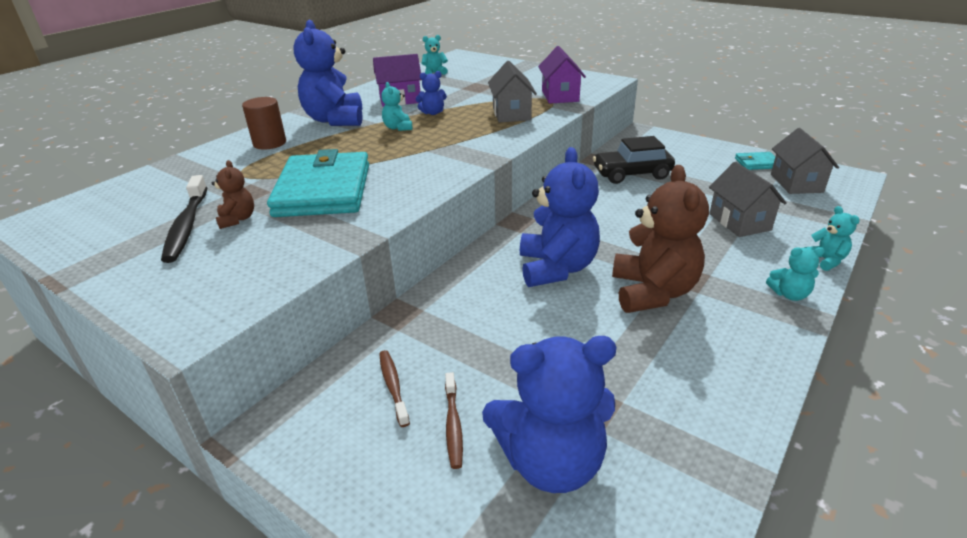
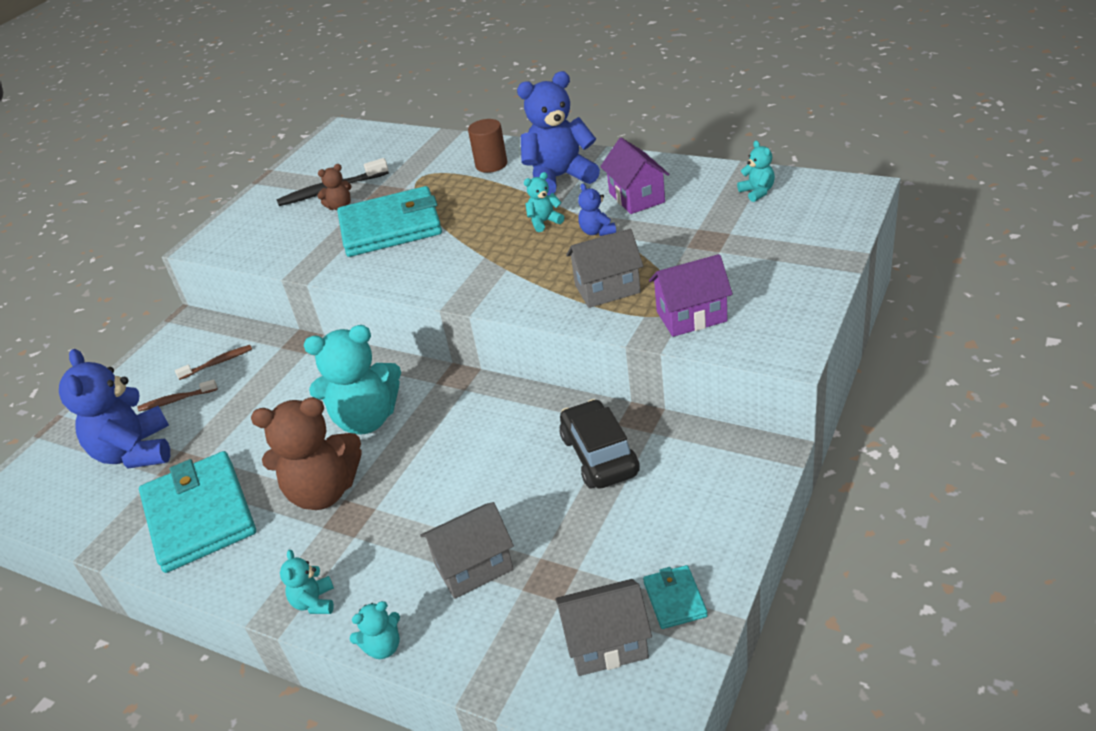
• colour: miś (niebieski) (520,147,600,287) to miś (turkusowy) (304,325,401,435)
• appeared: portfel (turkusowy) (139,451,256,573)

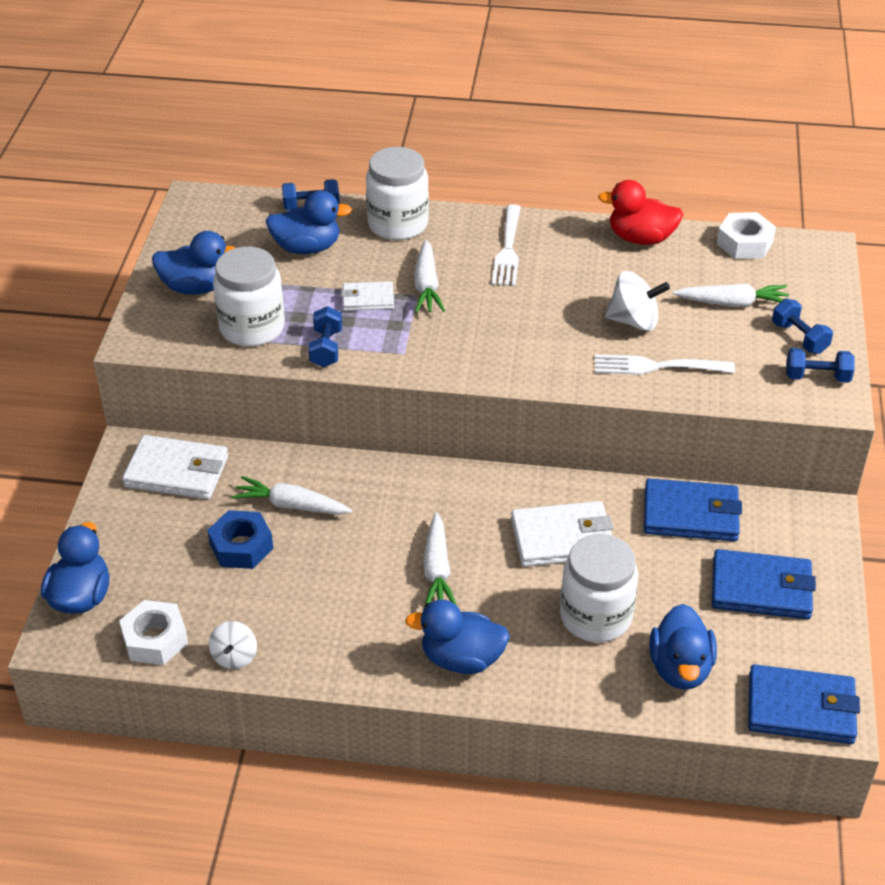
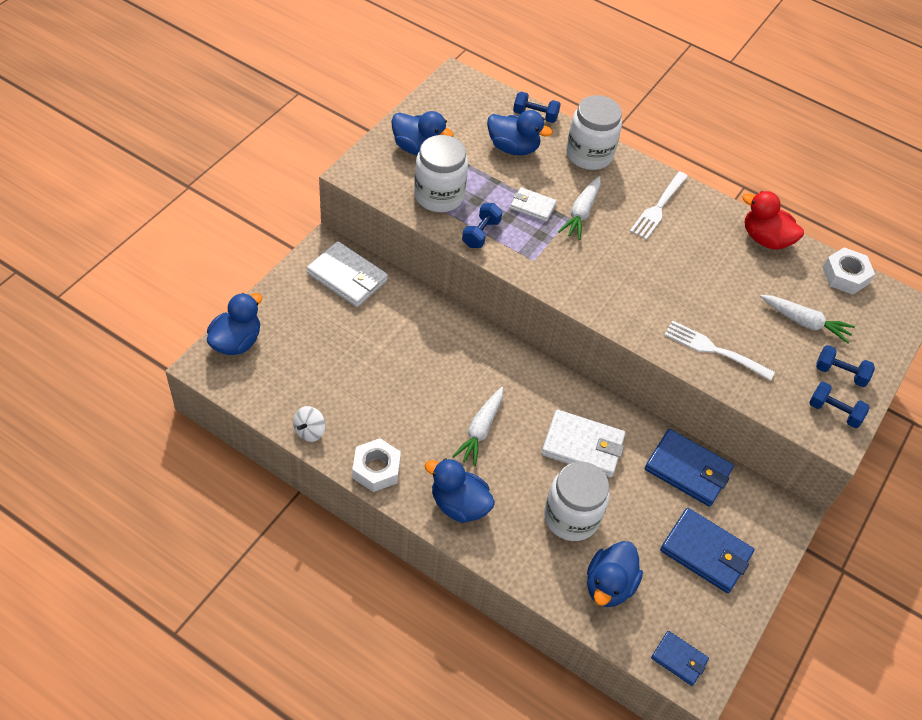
• missing: bączek (biały) (605,271,670,331)
• spun: hantel (niebieski) (772,299,833,354) = (816,345,875,387) 60 degrees counterclockwise
• missing: marchewka (biały) (232,476,352,515)
• missing: nakrętka (niebieski) (208,510,273,569)
• relocated: nakrętka (biały) (119,600,188,665) to (352,438,401,492)
• size: portfel (niebieski) (748,664,860,744) = (651,631,709,686) x0.58

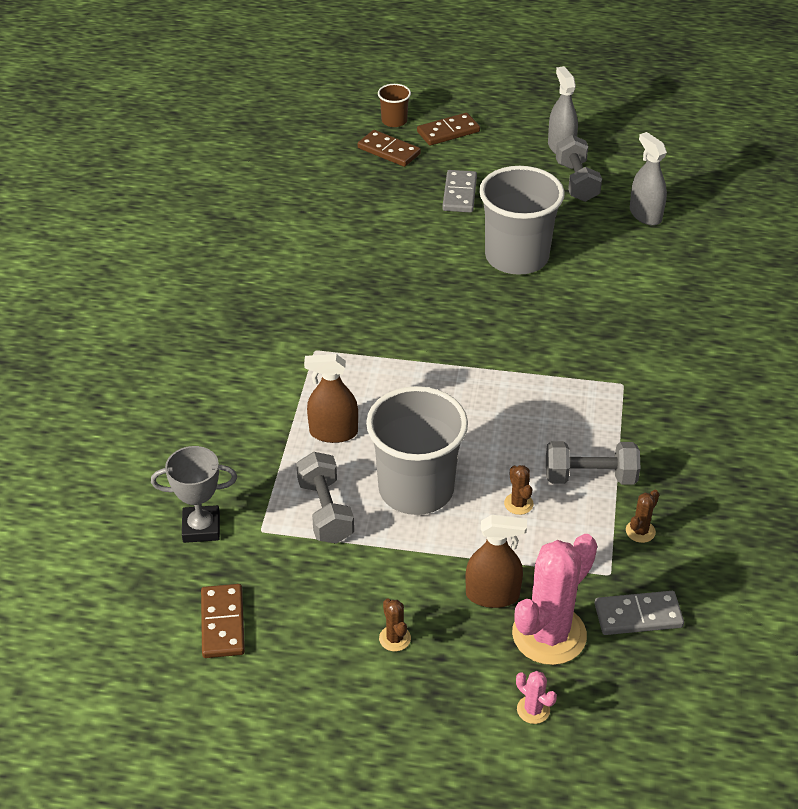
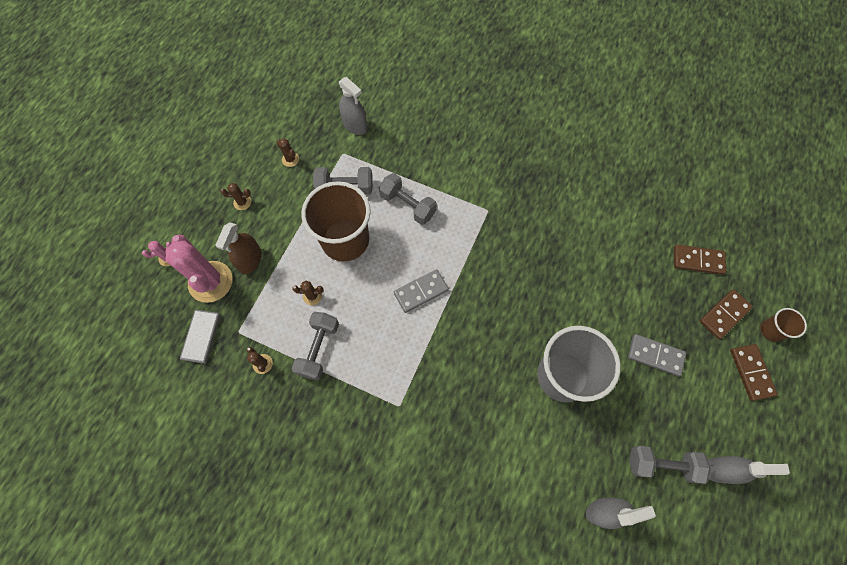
• exchanged: spryskiwacz (brązowy) (304,354,358,443) to hantel (szary) (379,173,437,225)
• colour: szklanka (szary) (366,386,468,515) to szklanka (brązowy) (301,181,371,261)
• exchanged: puchar (szary) (151,446,237,543) to spryskiwacz (szary) (339,77,367,135)
• relocated: kostka domina (brązowy) (201,584,245,658) to (674,245,726,275)
• appeared: kaktus (brązowy) (277,138,299,167)
• appeared: kostka domina (szary) (394,269,449,313)

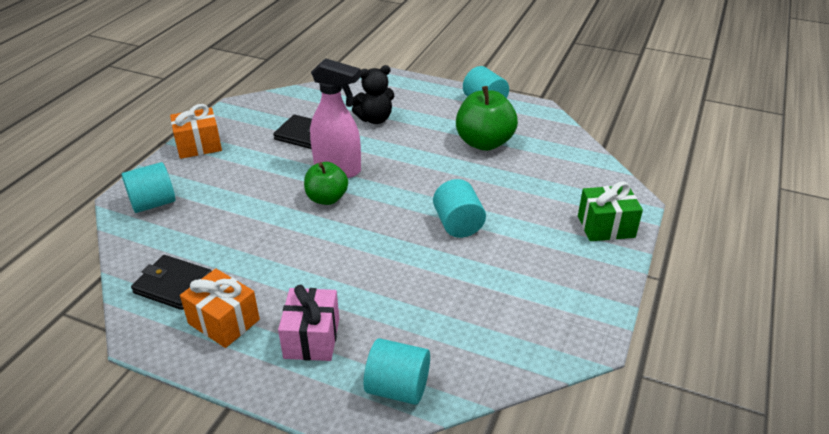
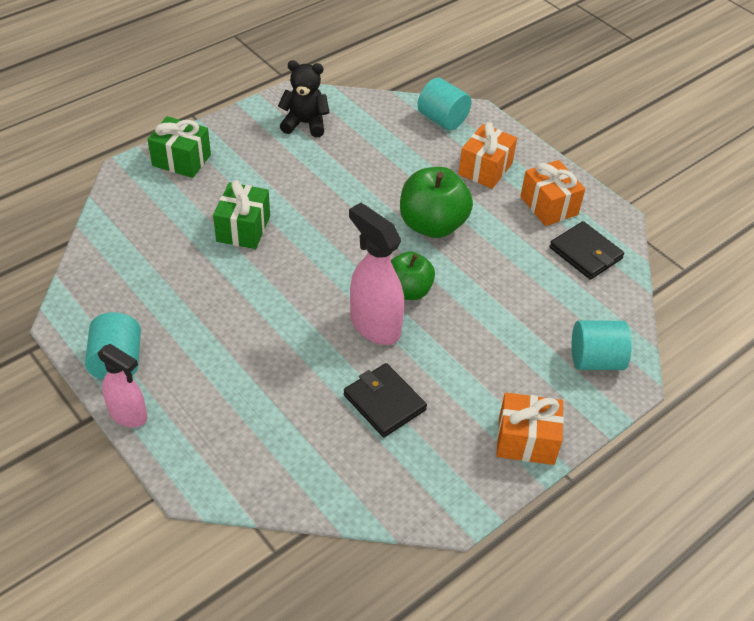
• relocated: miś (czarny) (352,65,394,124) to (278,60,330,137)
• relocated: jabłko (zielony) (456,86,518,151) to (400,167,473,238)
• missing: walec (turkusowy) (433,179,486,238)
• colour: prezent (różowy) (278,285,339,361) to prezent (pomarańczowy) (458,122,517,189)
• appeared: prezent (zielony) (213,180,270,249)
• appeared: spryskiwacz (różowy) (98,344,147,427)

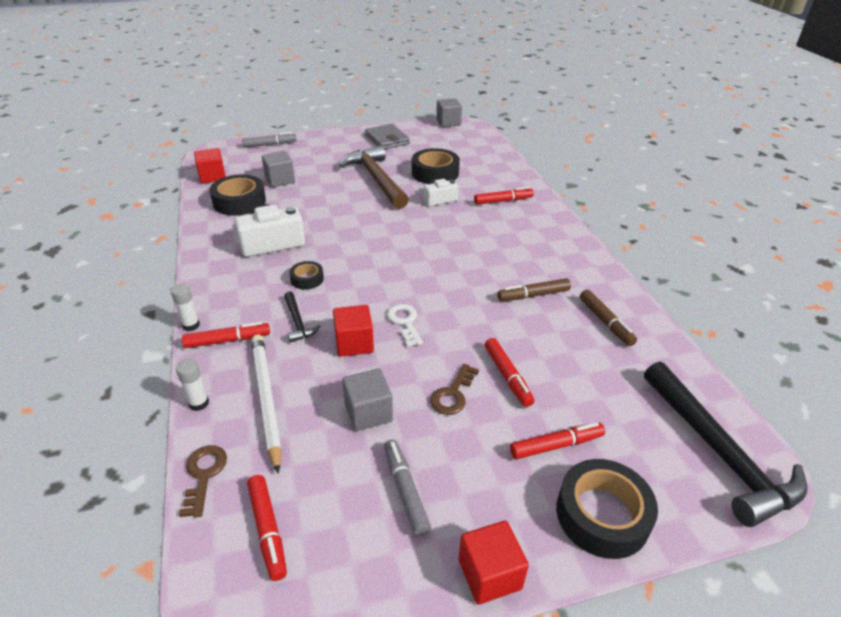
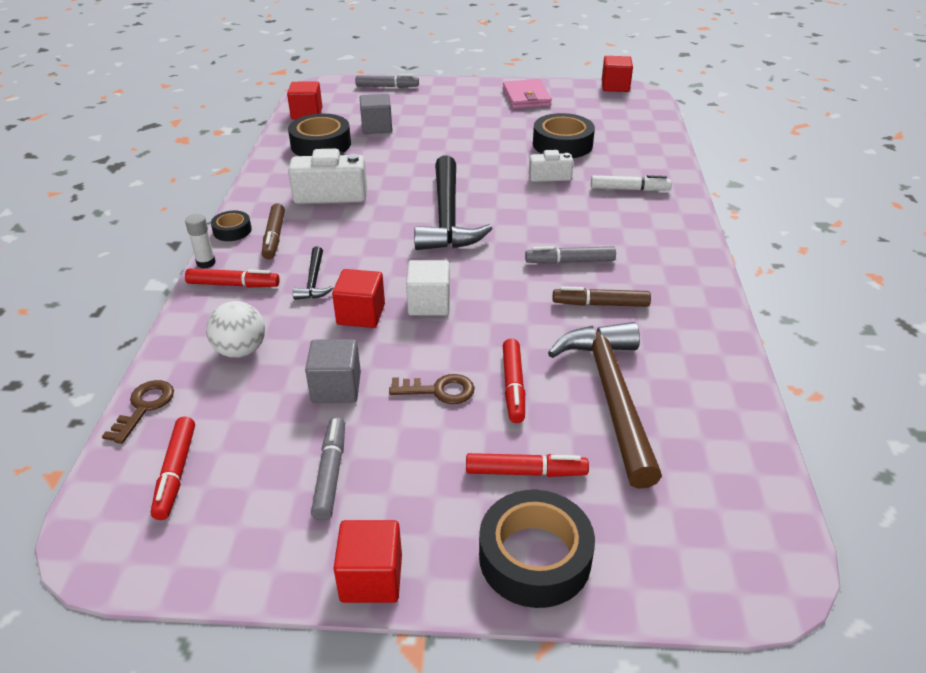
• colour: sześcian (szary) (436,98,462,127) to sześcian (czerwony) (602,56,633,92)
• colour: portfel (szary) (365,124,410,149) to portfel (różowy) (503,79,552,109)
• relocated: młotek (brązowy) (339,145,409,209) to (548,322,662,489)
• colour: flamaster (czerwony) (474,187,534,205) to flamaster (biały) (591,175,672,191)
• relocated: taśma klejąca (czarny) (289,261,324,289) to (211,210,252,241)
• relocated: flamaster (brązowy) (580,290,637,346) to (262,203,285,259)
• exchanged: klucz (biały) (387,304,423,347) to sześcian (biały) (406,260,450,316)
• exchanged: ołówek (biały) (251,335,282,474) to piłka (biały) (206,301,265,358)
• missing: klej w sztyfcie (biały) (176,359,209,411)
• relocated: młotek (czarny) (644,361,808,527) to (414,156,493,250)
• spun: klucz (brązowy) (430,364,479,415) = (389,374,475,404) 135 degrees counterclockwise
• appeared: flamaster (szary) (525,246,616,264)

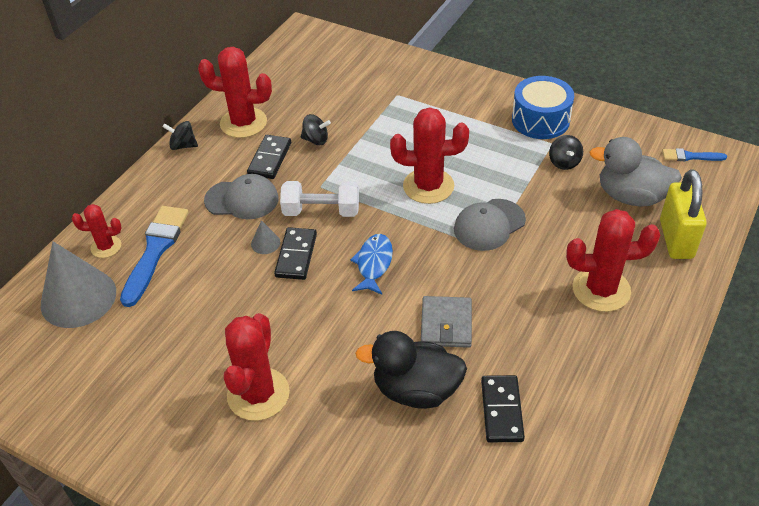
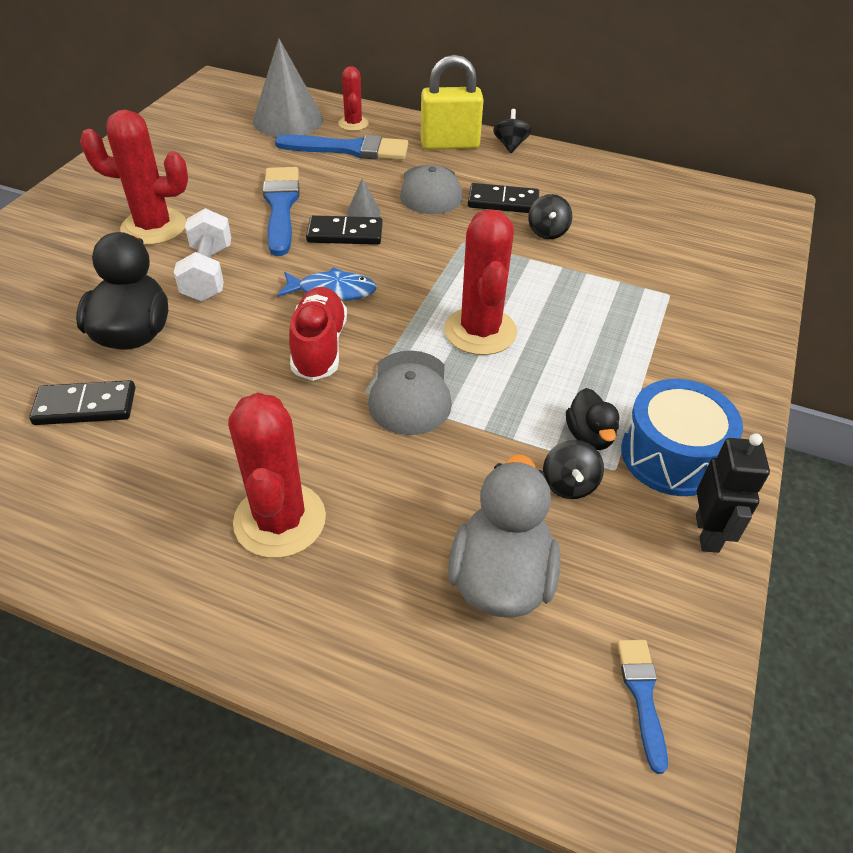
• missing: kaktus (czerwony) (198,47,272,138)
• spun: bączek (czarny) (549,135,583,170) = (543,440,604,499) 75 degrees counterclockwise
• relocated: kłódka (żółty) (660,169,707,259) to (421,55,484,150)
• relocated: hantel (biały) (280,181,359,217) to (174,208,231,301)
• spun: czapka (szary) (454,199,526,251) = (368,351,452,435) 135 degrees counterclockwise
• missing: portfel (szary) (421,296,472,348)
• appeared: pędzel (niebieski) (263,167,300,256)
• appeared: but (czerwony) (289,287,347,381)
• appeared: kaczka (czarny) (566,388,619,450)
• appeared: robot (czarny) (696,433,770,553)

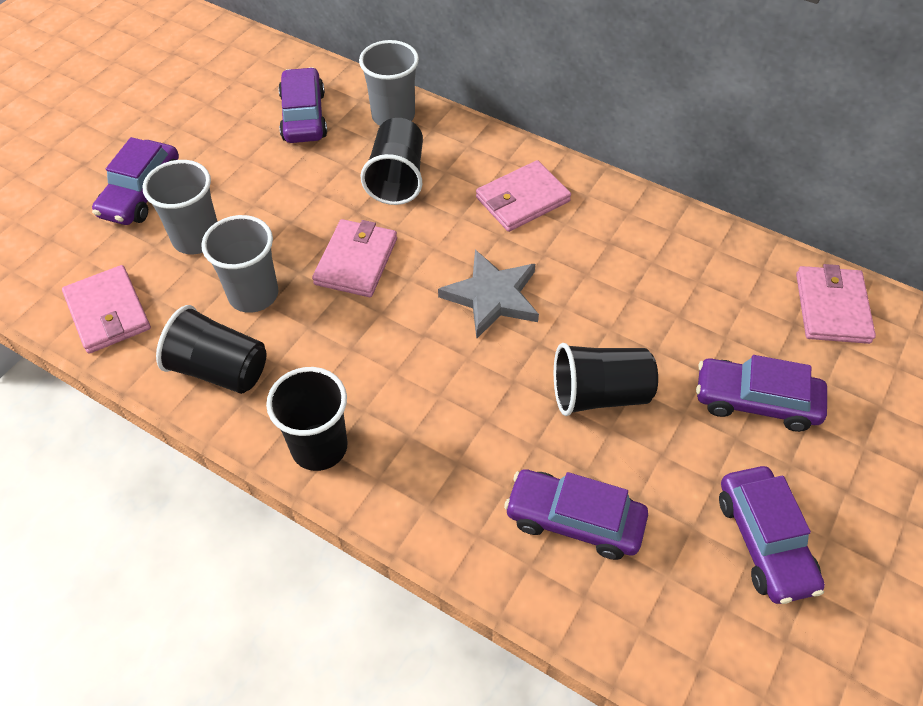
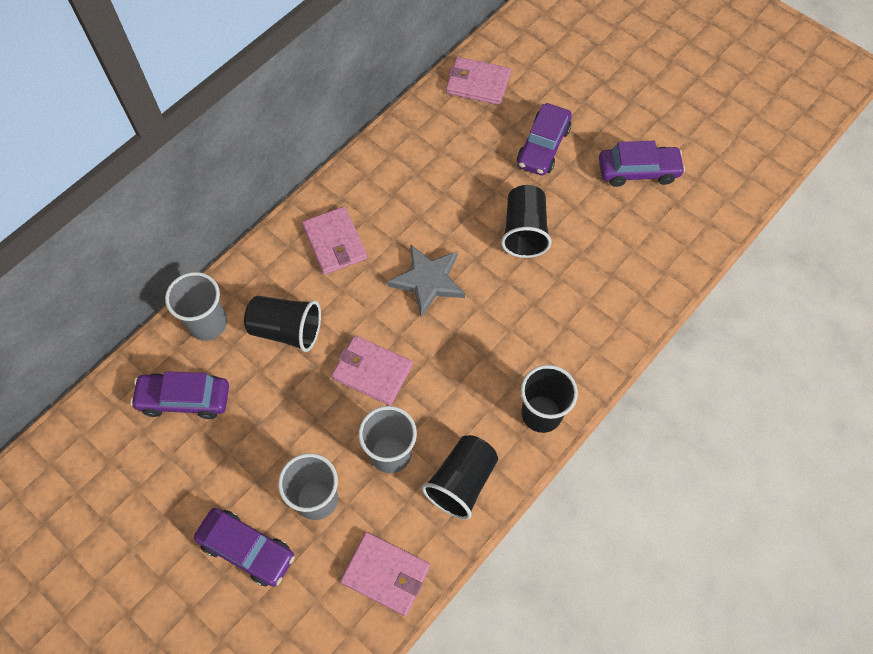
• spun: portfel (różowy) (62,265,151,354) = (340,532,430,616) 45 degrees clockwise
• missing: samochód (fioletowy) (504,469,648,560)

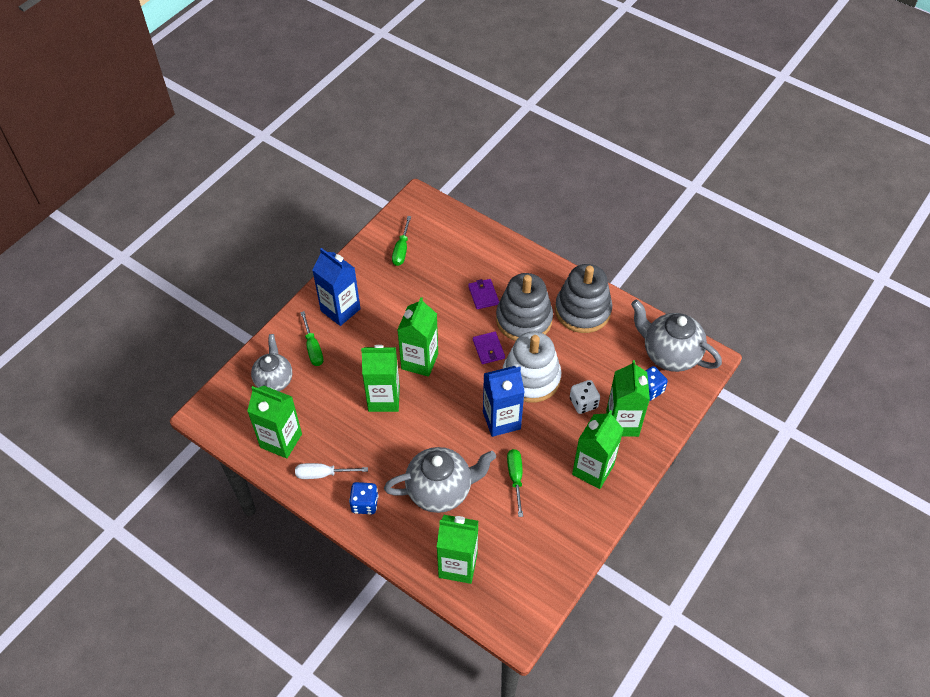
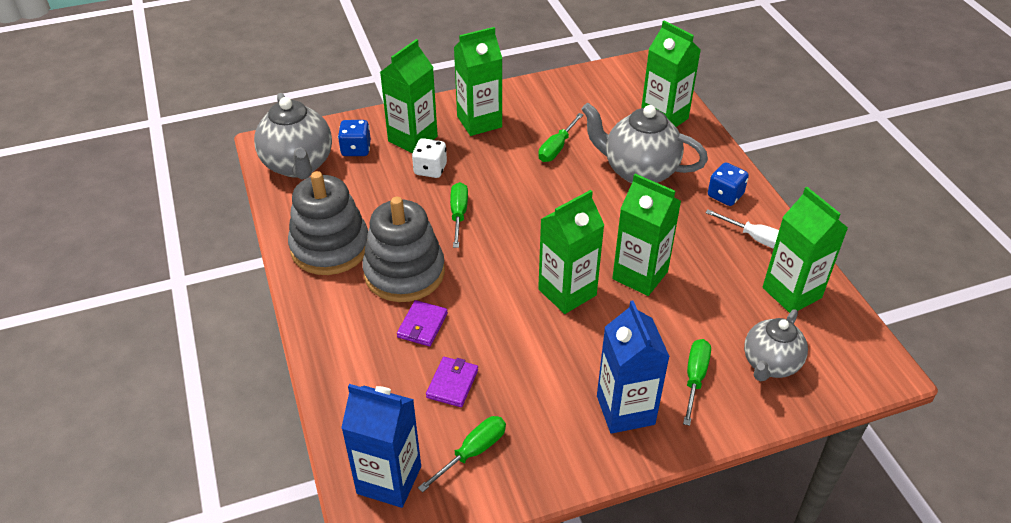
• relocated: portfel (fioletowy) (473,332,505,364) to (426,357,478,407)
• exchanged: zabawka nakładanka (biały) (503,332,561,403) to śrubokręt (zielony) (450,182,468,248)
• relocated: karton mleka (niebieski) (483,366,525,437) to (341,384,421,508)

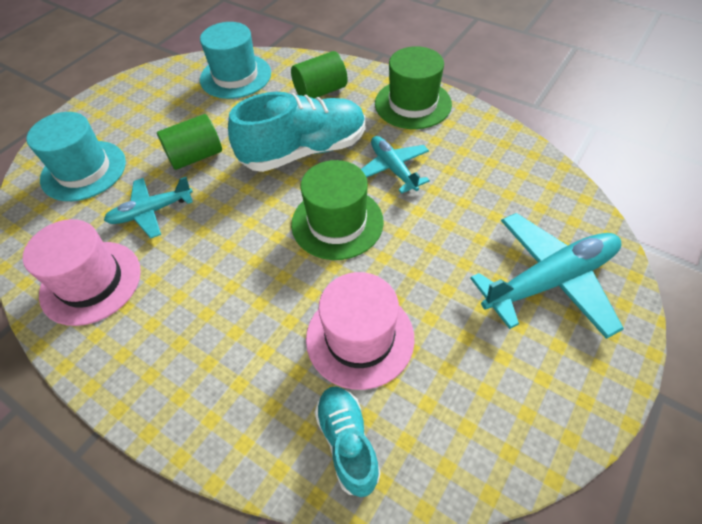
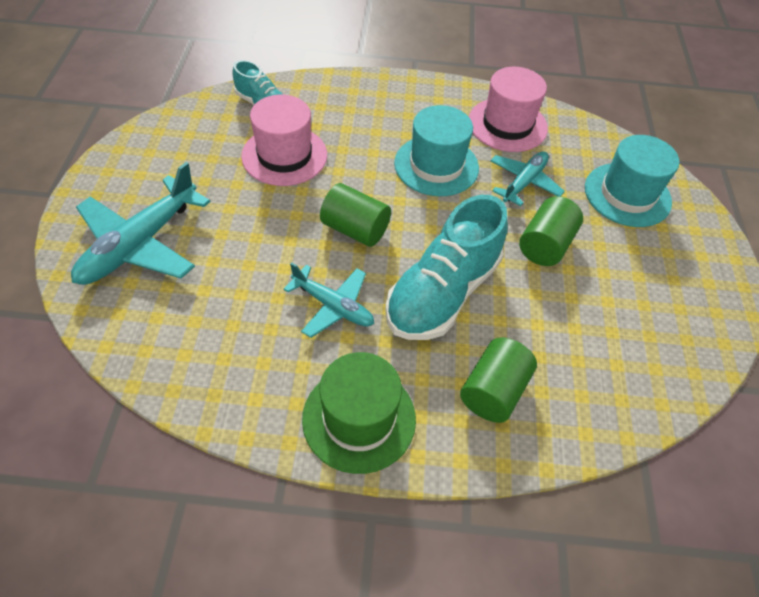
• relocated: kapelusz (turkusowy) (200,22,271,99) to (394,105,479,196)
• exchanged: kapelusz (zielony) (291,160,384,260) to walec (zielony) (320,183,391,247)

